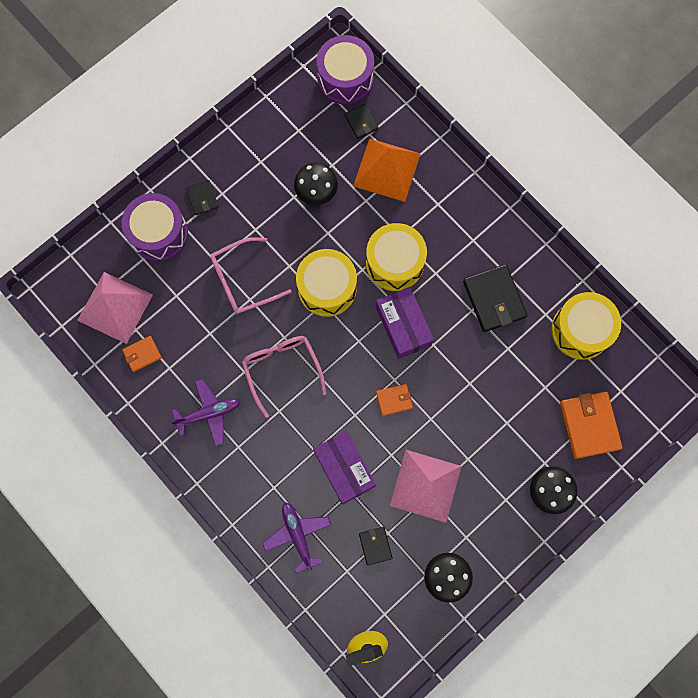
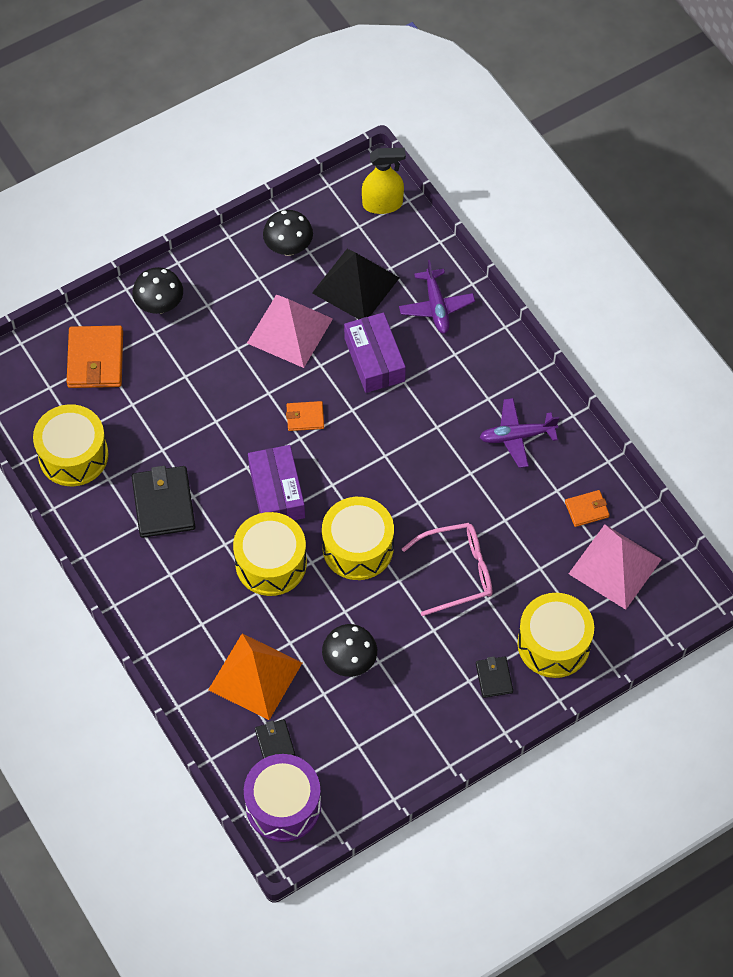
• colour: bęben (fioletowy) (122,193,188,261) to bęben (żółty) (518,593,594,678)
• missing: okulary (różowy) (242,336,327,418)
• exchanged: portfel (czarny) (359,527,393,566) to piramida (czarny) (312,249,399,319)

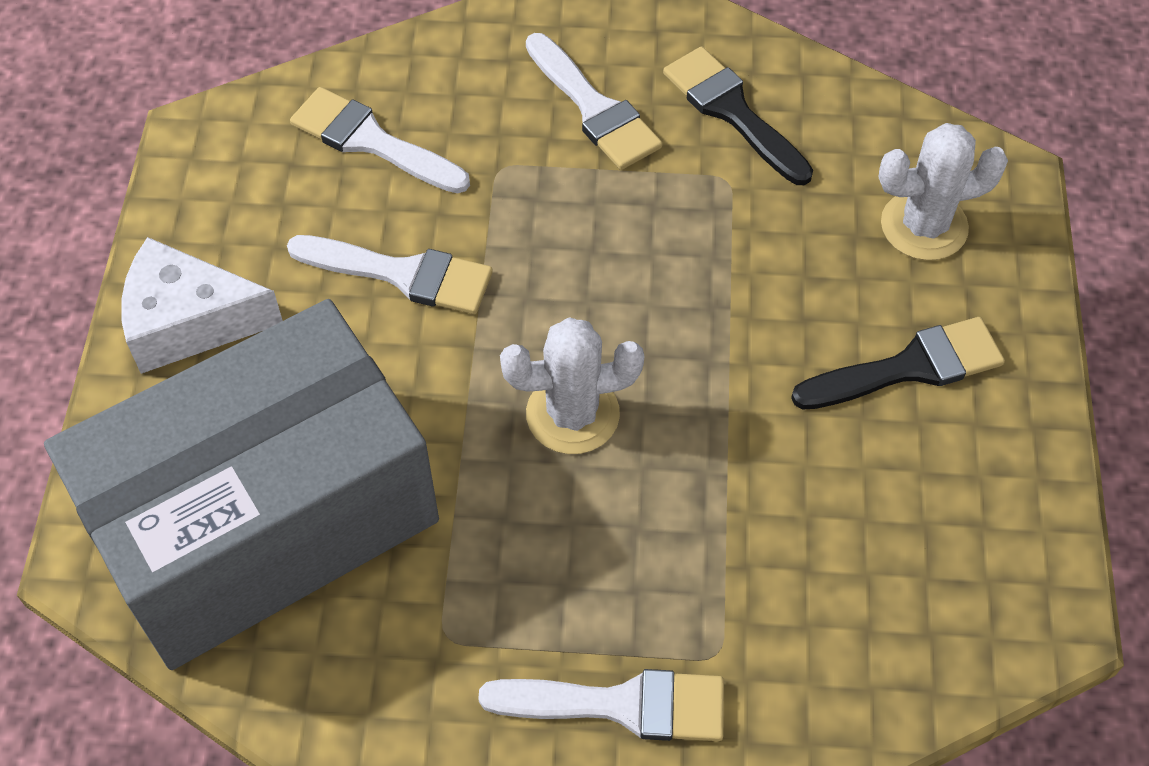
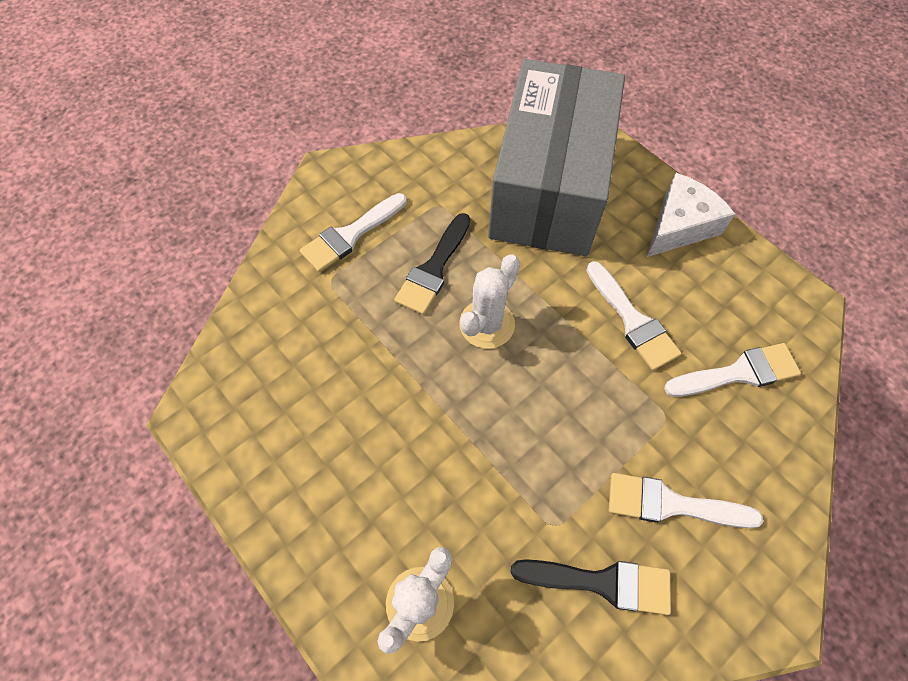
• spun: pędzel (biały) (287,235,493,314) = (586,261,682,371) 90 degrees counterclockwise
• relocated: pędzel (czarny) (791,317,1005,410) to (394,213,470,315)

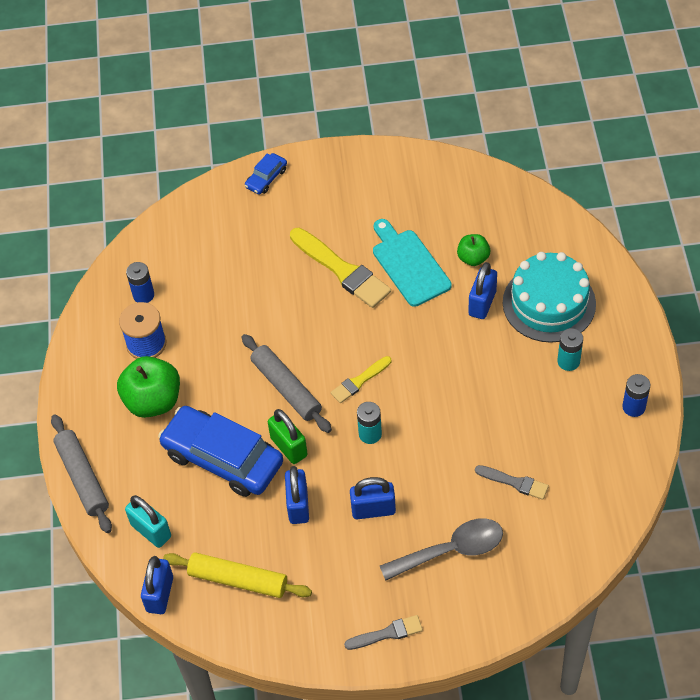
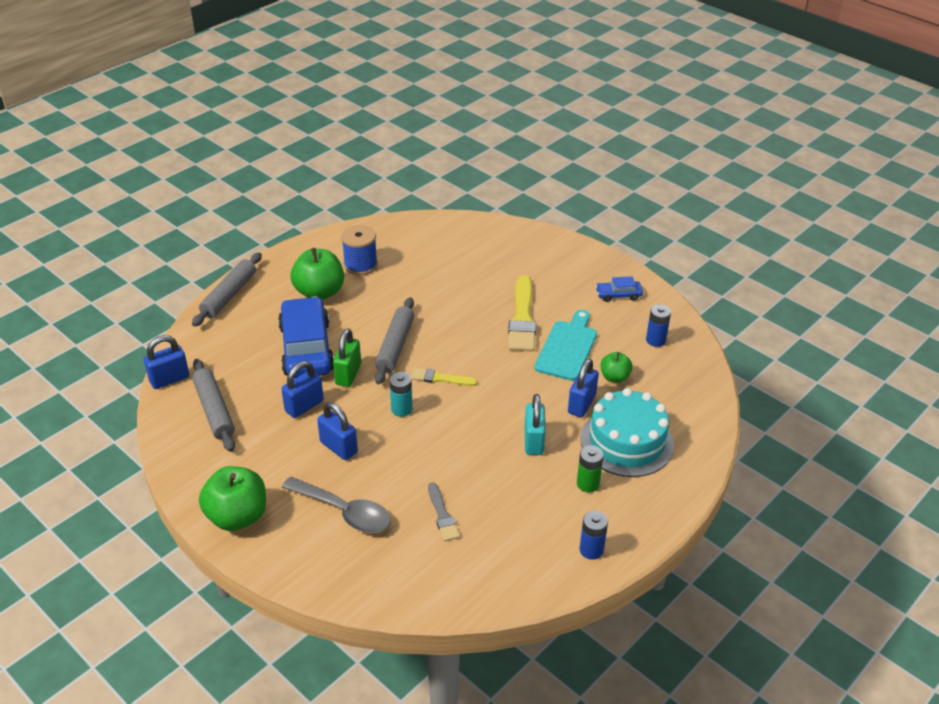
• relocated: samochód (niebieski) (245,153,287,194) to (596,276,643,302)
• relocated: bateria (niebieski) (126,262,154,303) to (646,304,671,347)
• spun: kłódka (niebieski) (468,262,497,319) = (568,358,599,418) 45 degrees counterclockwise
• colour: bateria (turkusowy) (558,328,583,371) to bateria (zielony) (577,445,604,492)
• relocated: kłódka (turkusowy) (125,495,171,548) to (525,394,546,455)
• colour: wałek do ciasta (żółty) (163,552,312,598) to wałek do ciasta (szary) (192,359,235,452)
• exchanged: pędzel (szary) (344,615,423,650) to jabłko (zielony) (199,466,266,531)

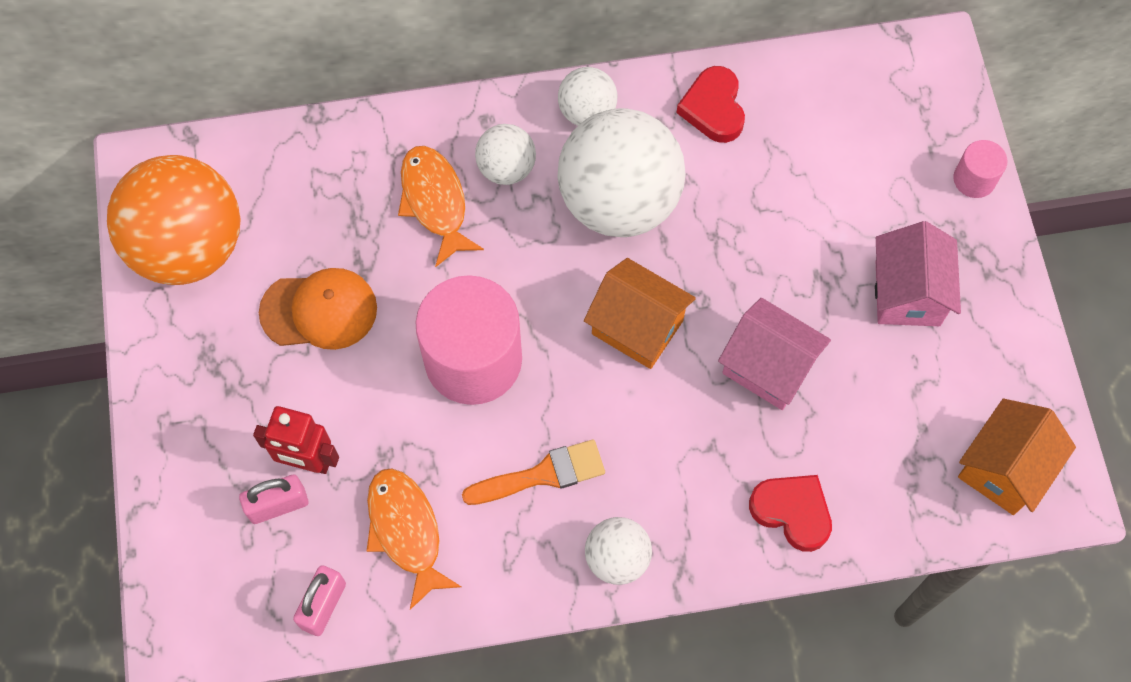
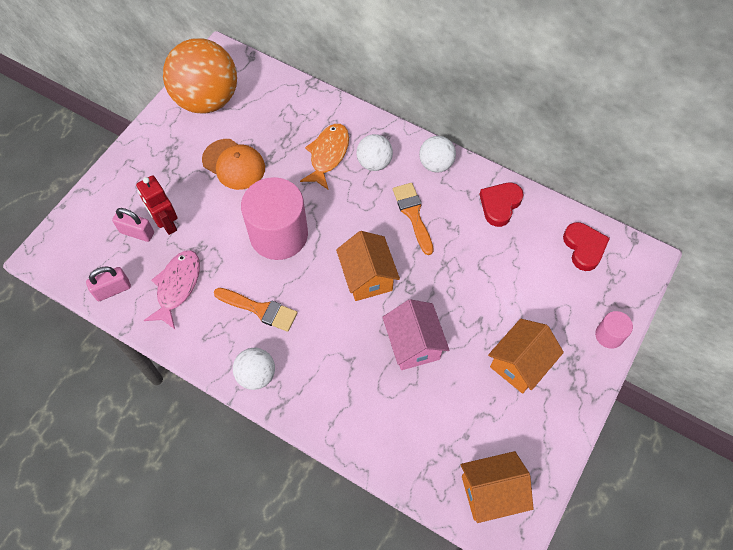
• exchanged: piłka (biały) (557,108,685,237) to pędzel (pomarańczowy) (393,183,434,255)
• colour: domek (różowy) (875,221,961,326) to domek (pomarańczowy) (488,319,564,394)
• colour: ryba (pomarańczowy) (367,468,461,610) to ryba (różowy) (144,250,200,329)
• relocated: serce (czerwony) (749,475,832,552) to (563,222,610,271)

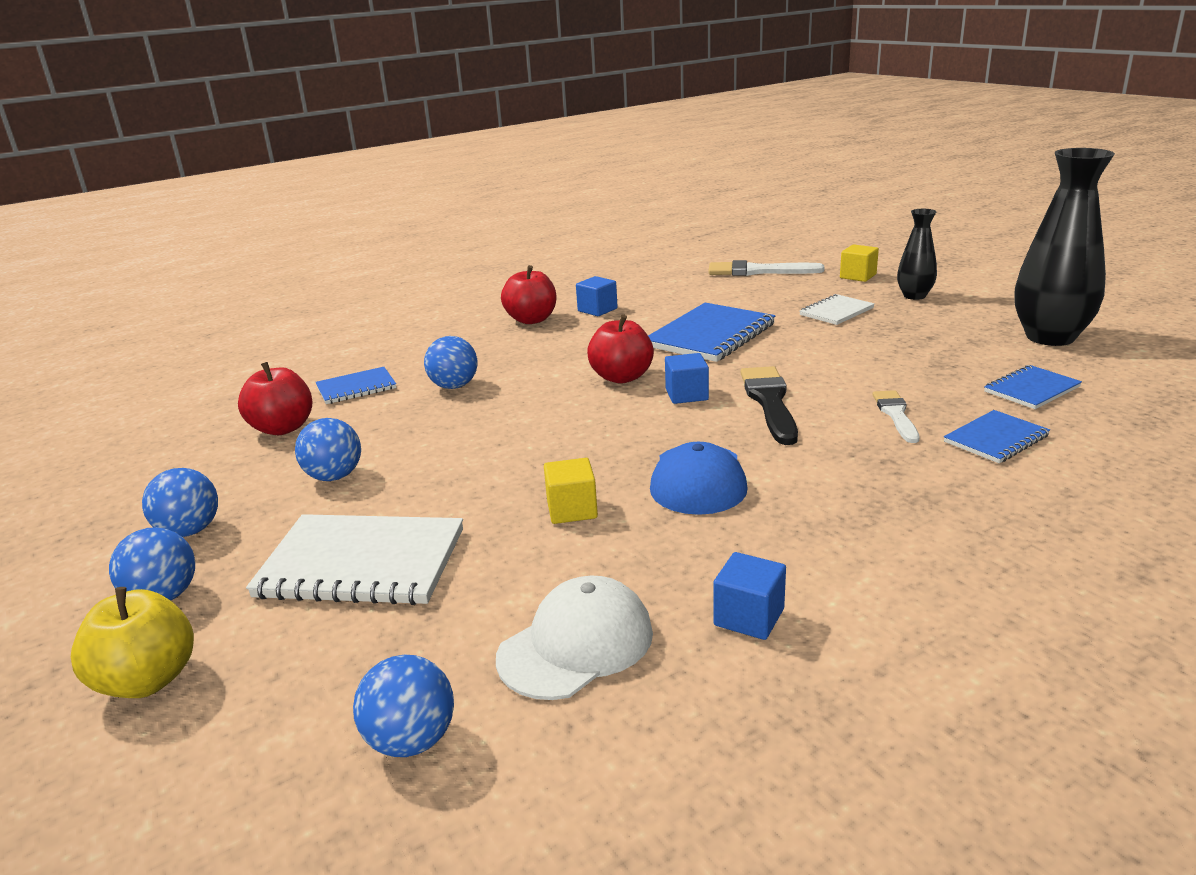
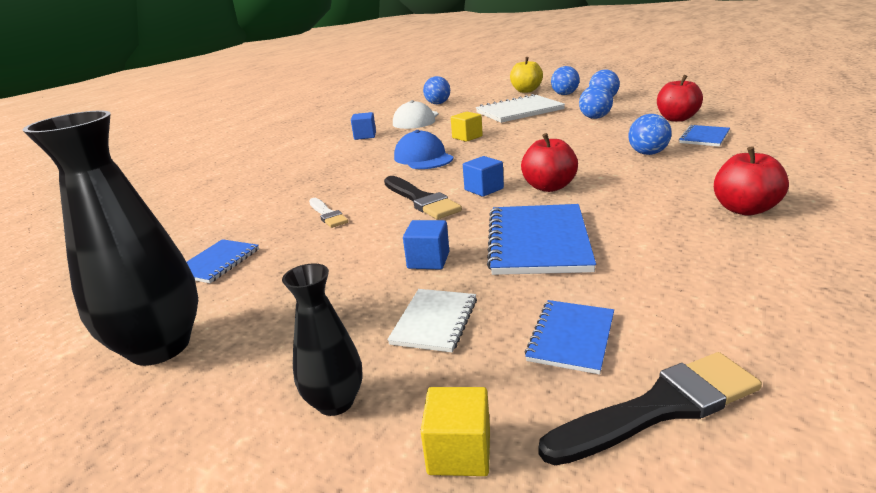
• colour: pędzel (biały) (708,260,824,276) to pędzel (czarny) (539,352,762,465)
• relocated: sześcian (niebieski) (576,276,618,316) to (403,220,449,270)
• relocated: zeszyt (niebieski) (944,410,1050,463) to (525,300,614,375)

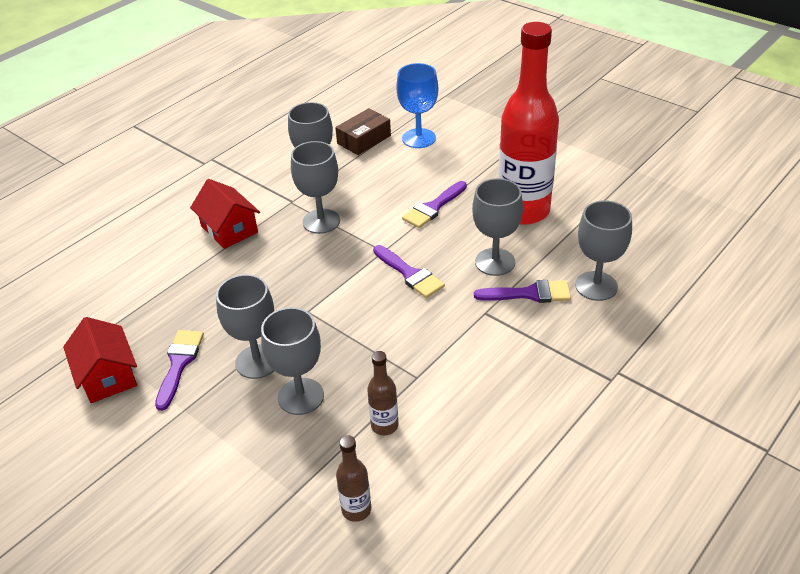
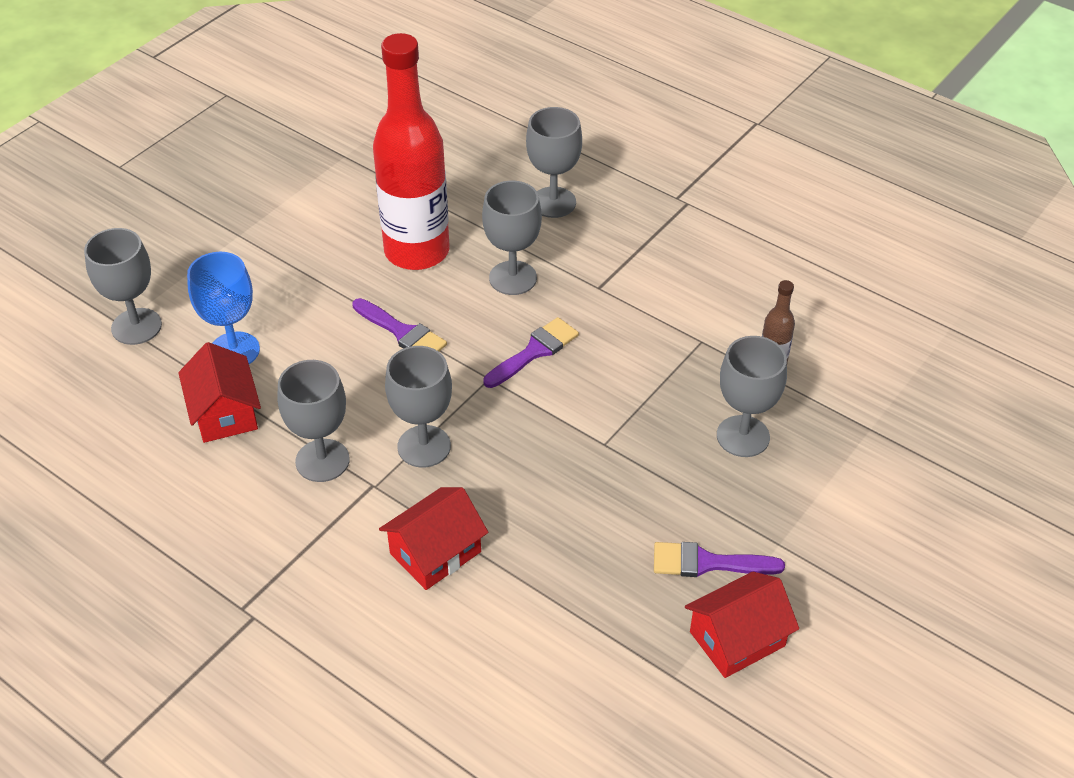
• exchanged: pudełko (brązowy) (335,108,391,155) to domek (czerwony) (178,342,261,443)
• relocated: kielich (szary) (216,274,274,379) to (84,228,162,345)
• missing: pędzel (fioletowy) (474,280,571,303)
• missing: butelka (brązowy) (336,435,371,522)

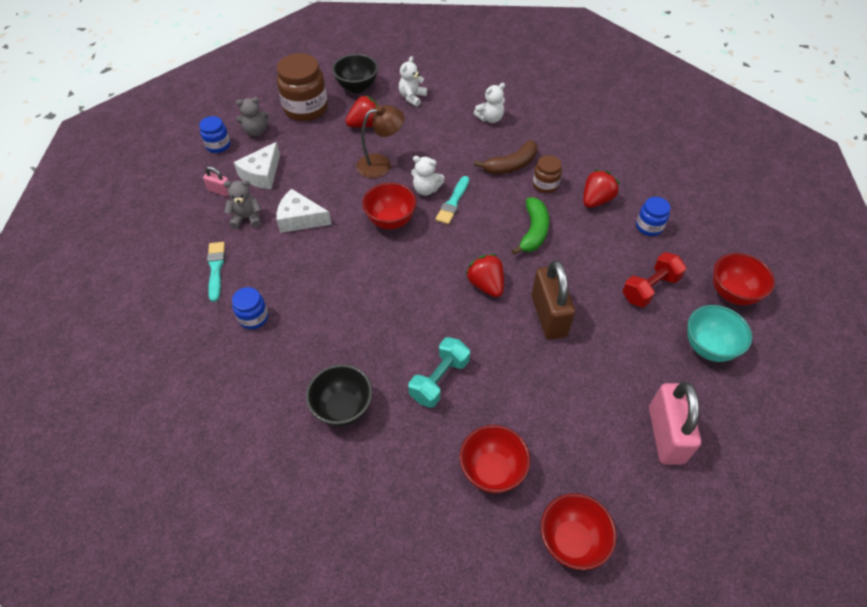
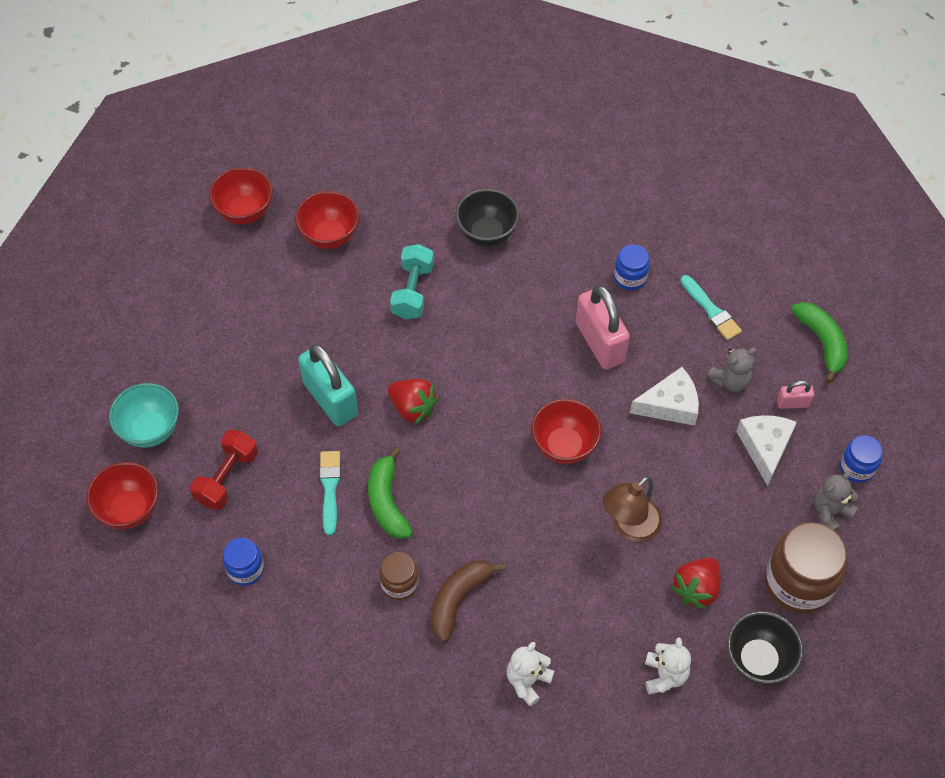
• missing: miś (biały) (411,156,445,196)
• missing: truskawka (czerwony) (583,169,620,208)
• relocated: pędzel (turkusowy) (435,176,469,224) to (319,451,341,535)
• colour: kłódka (brązowy) (532,260,575,340) to kłódka (turkusowy) (298,344,358,426)
• relocated: kłódka (różowy) (649,382,701,465) to (576,285,630,370)
• appeared: banan (zielony) (791,302,848,383)

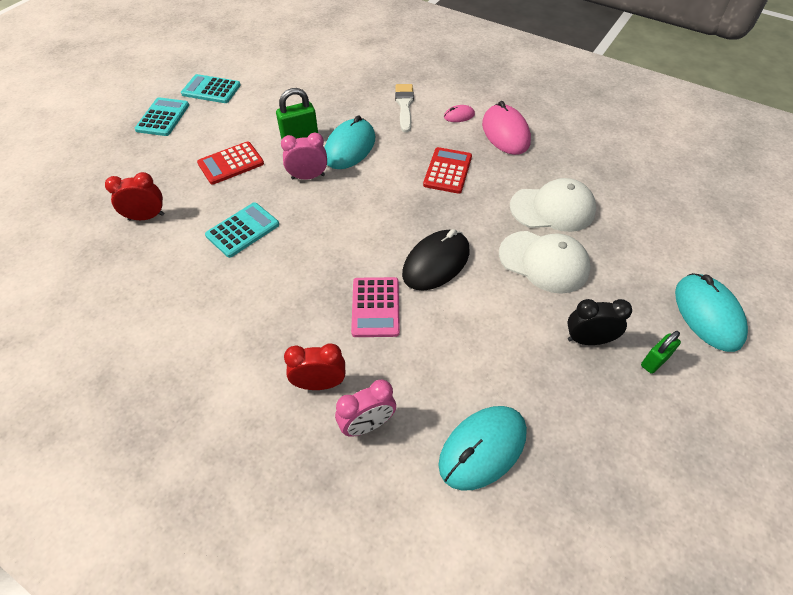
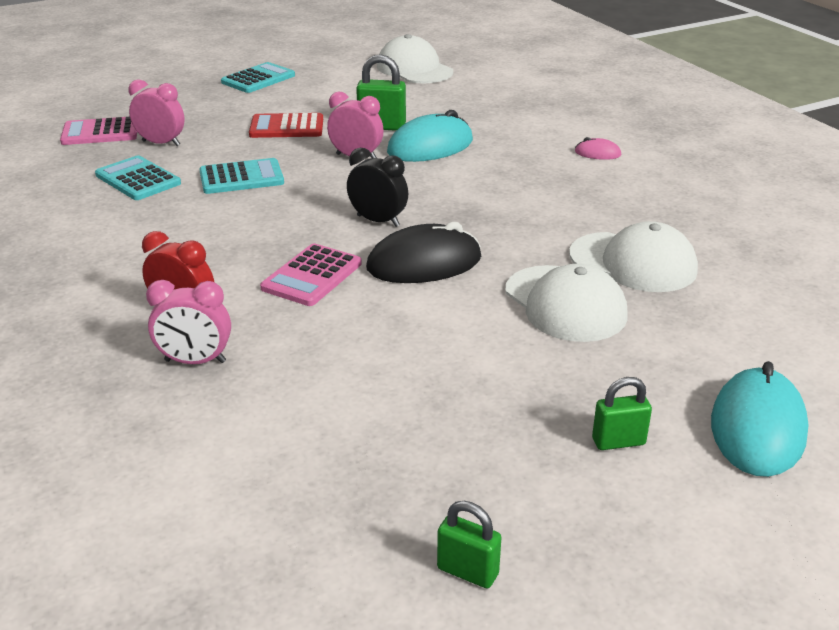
• relocated: kalkulator (turkusowy) (181,74,241,103) to (95,155,181,200)
• missing: pędzel (biały) (395,84,414,132)
• missing: myszka (różowy) (482,101,531,155)
• missing: kalkulator (czerwony) (423,147,472,194)
• colour: budzik (czerwony) (105,172,164,220) to budzik (różowy) (128,80,185,146)
• relocated: budzik (czarny) (567,299,632,345) to (347,148,408,227)
• missing: myszka (turkusowy) (438,406,527,491)
• appeared: czapka (biały) (377,34,453,83)
• appeared: kalkulator (różowy) (60,116,137,145)
• appeared: kłódka (zielony) (437,501,502,588)

